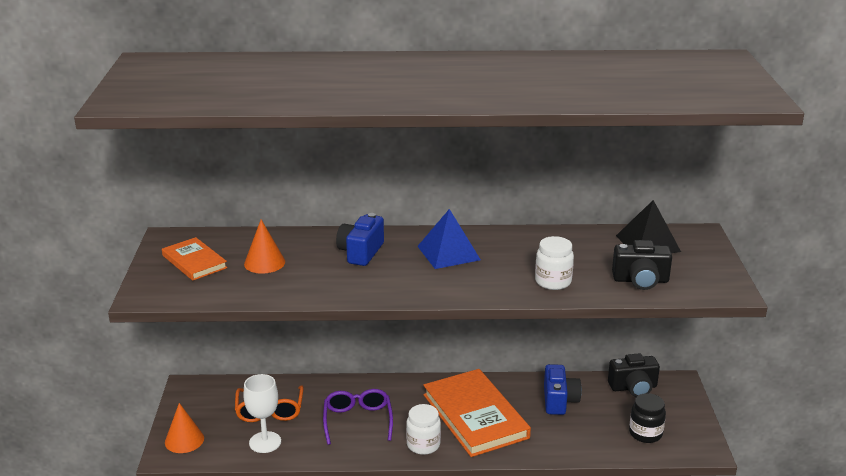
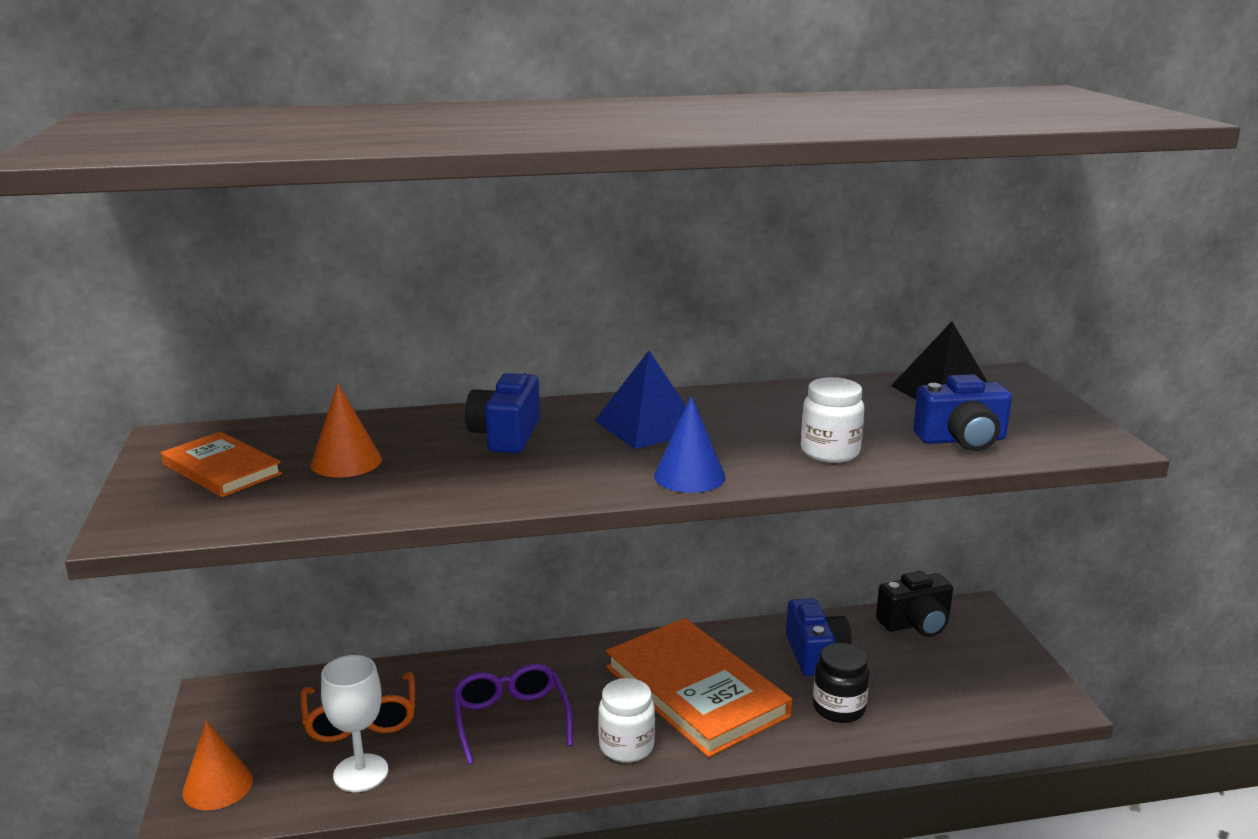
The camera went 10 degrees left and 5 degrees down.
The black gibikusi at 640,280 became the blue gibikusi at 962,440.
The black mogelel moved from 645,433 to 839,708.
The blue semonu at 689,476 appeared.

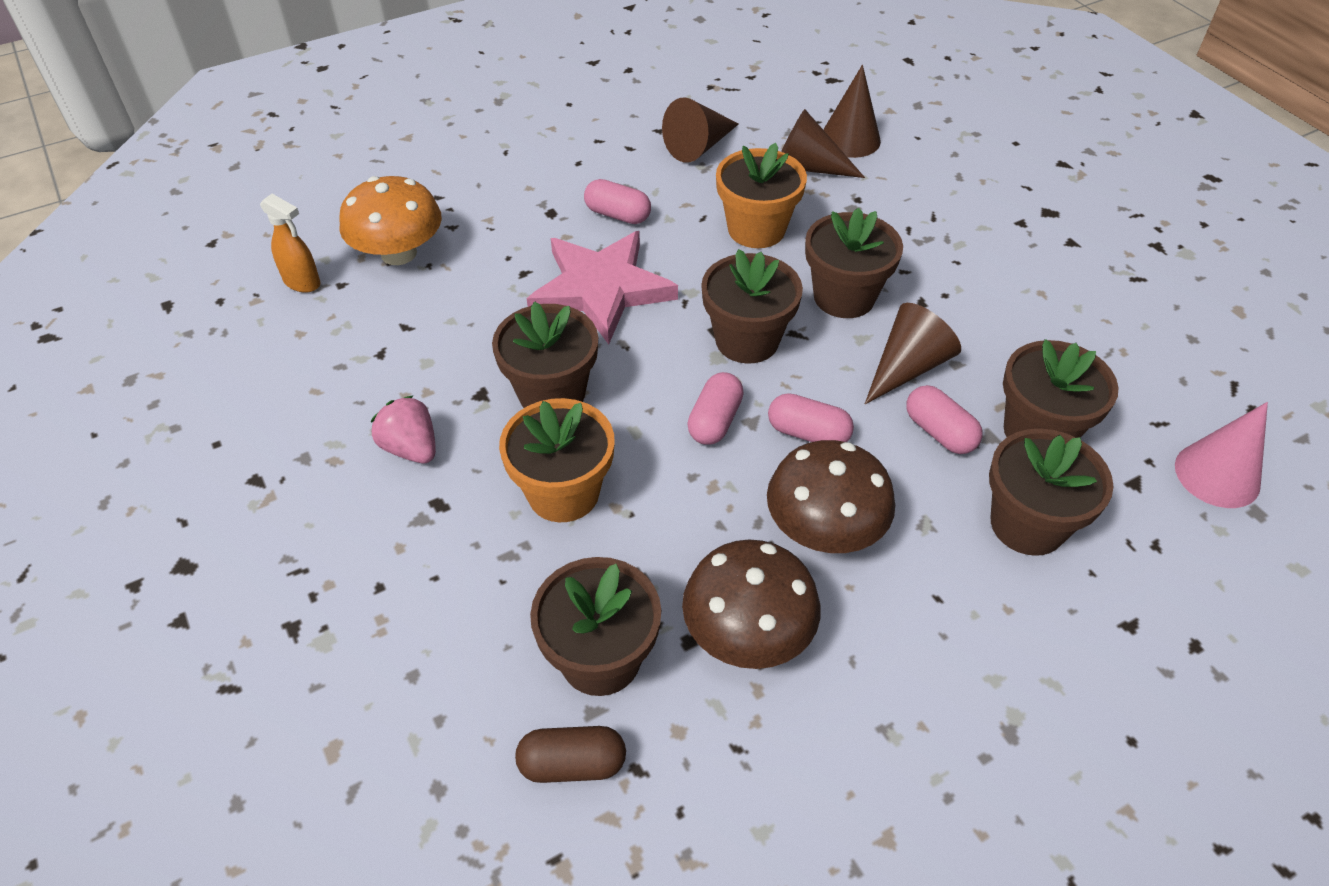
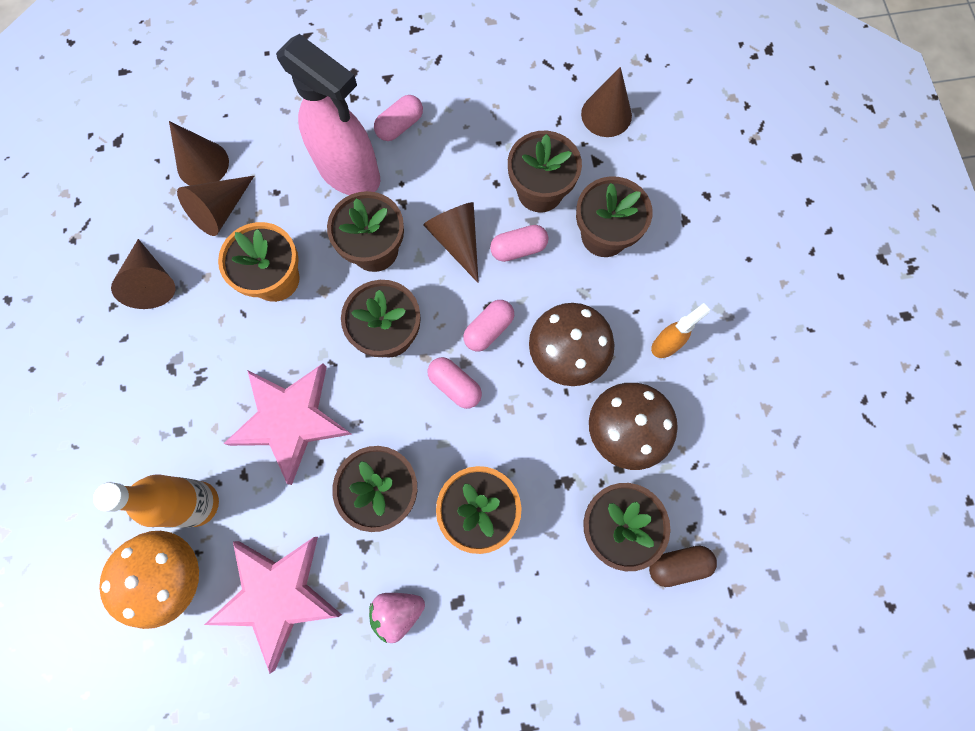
The camera went 70 degrees left and 25 degrees up.
The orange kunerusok moved from 302,282 to 666,344.
The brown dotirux at 572,764 turned 60 degrees clockwise.
The pink dotirux moved from 618,215 to 400,126.
The pink semonu at 1217,475 became the brown semonu at 606,114.
The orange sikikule at 198,503 appeared.
The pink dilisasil at 277,595 appeared.
The pink kunerusok at 350,173 appeared.

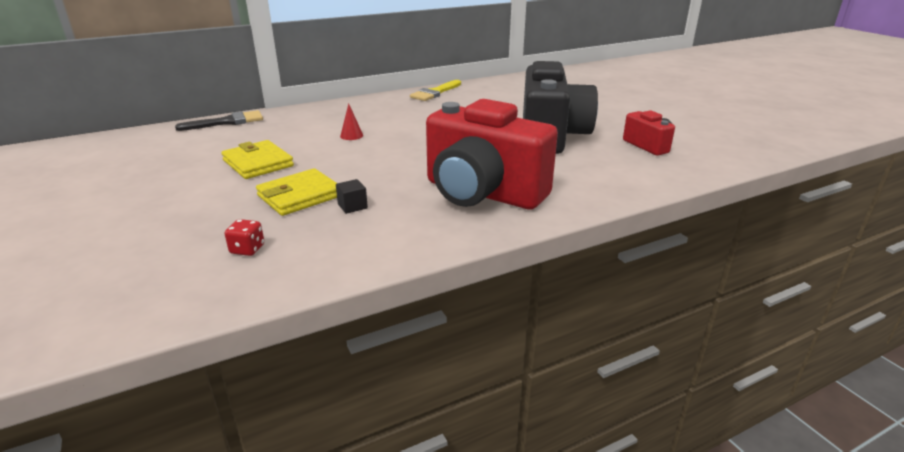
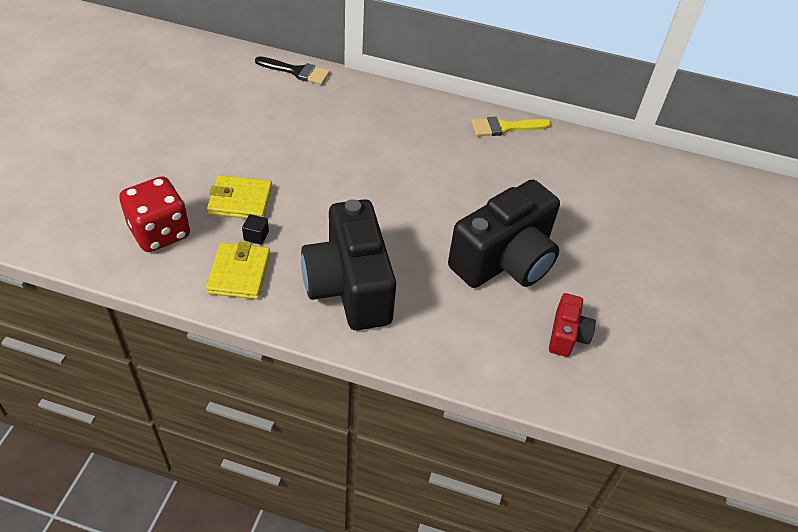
The camera went 40 degrees right and 20 degrees up.
The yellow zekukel moved from 258,163 to 239,273.
The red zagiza at 247,249 changed to 2.48 times the size.
The red semonu at 351,135 disappeared.
The red gibikusi at 482,193 became the black gibikusi at 349,287.

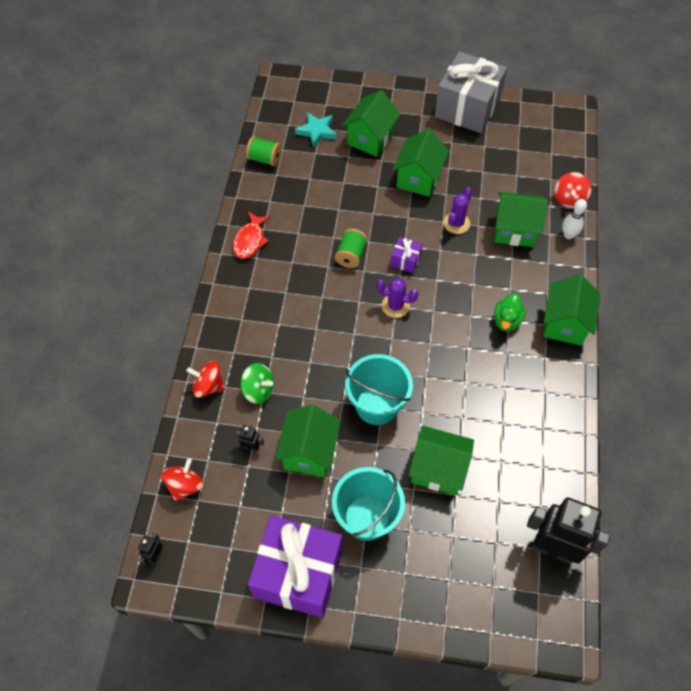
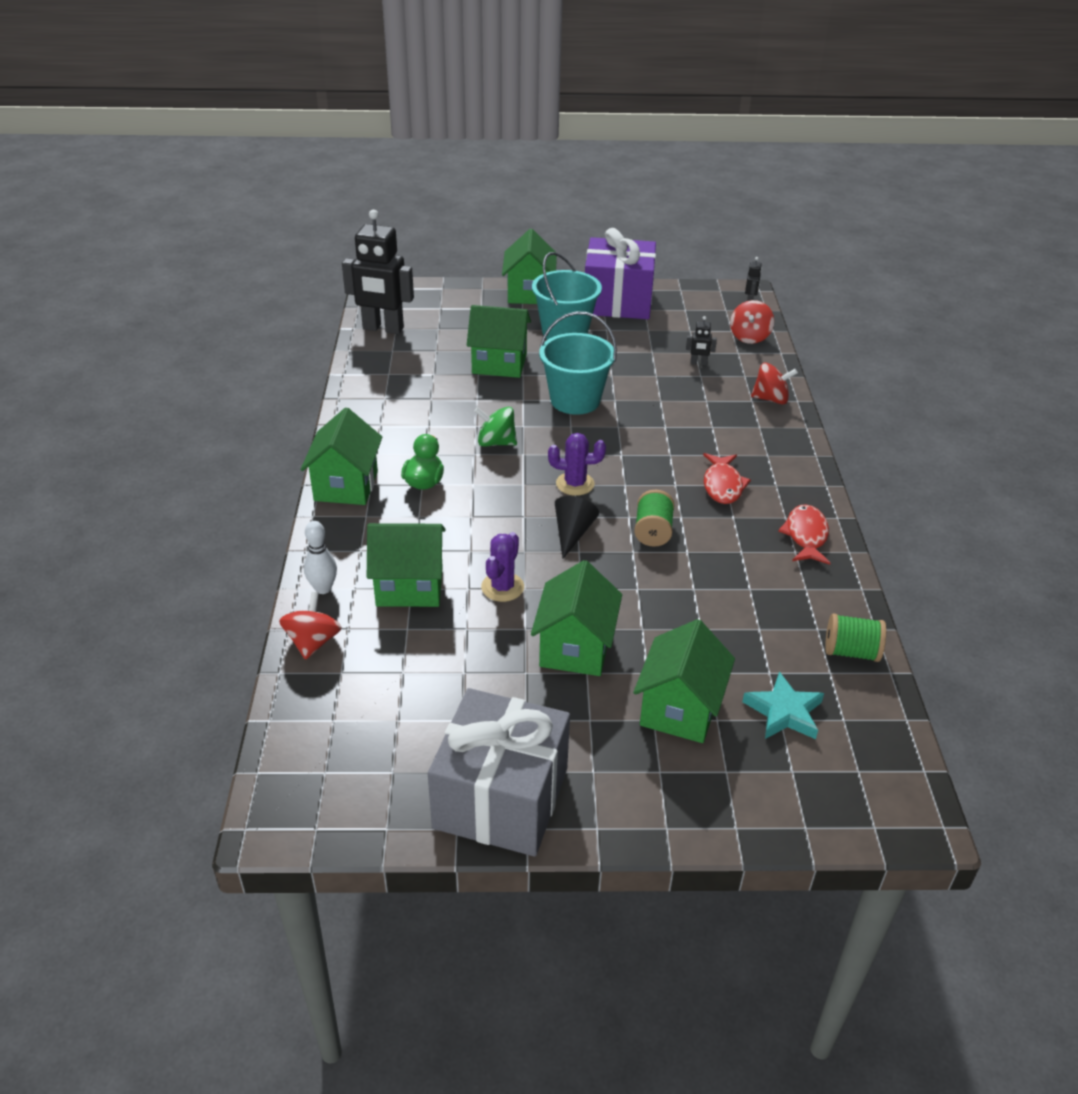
The camera went 170 degrees right and 20 degrees down.
The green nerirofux moved from 258,390 to 496,442.
The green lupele moved from 309,452 to 529,293.
The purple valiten at 405,260 was replaced by the black semonu at 572,533.
The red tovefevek at 722,485 appeared.

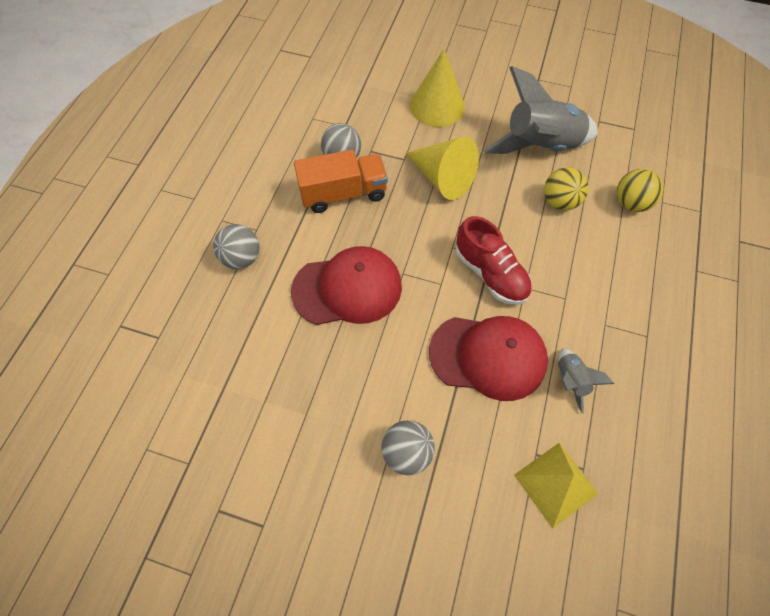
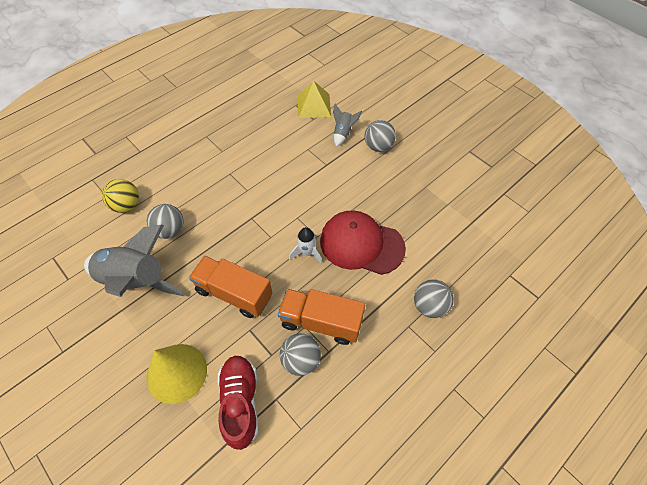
The camera went 150 degrees left and 5 degrees down.
The yellow semonu at 442,178 was replaced by the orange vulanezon at 234,293.
The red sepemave at 488,356 disappeared.
The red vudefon moved from 490,274 to 240,402.
The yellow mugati at 559,202 became the grey mugati at 170,230.
The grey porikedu moved from 570,380 to 343,133.
The white porikedu at 307,253 appeared.

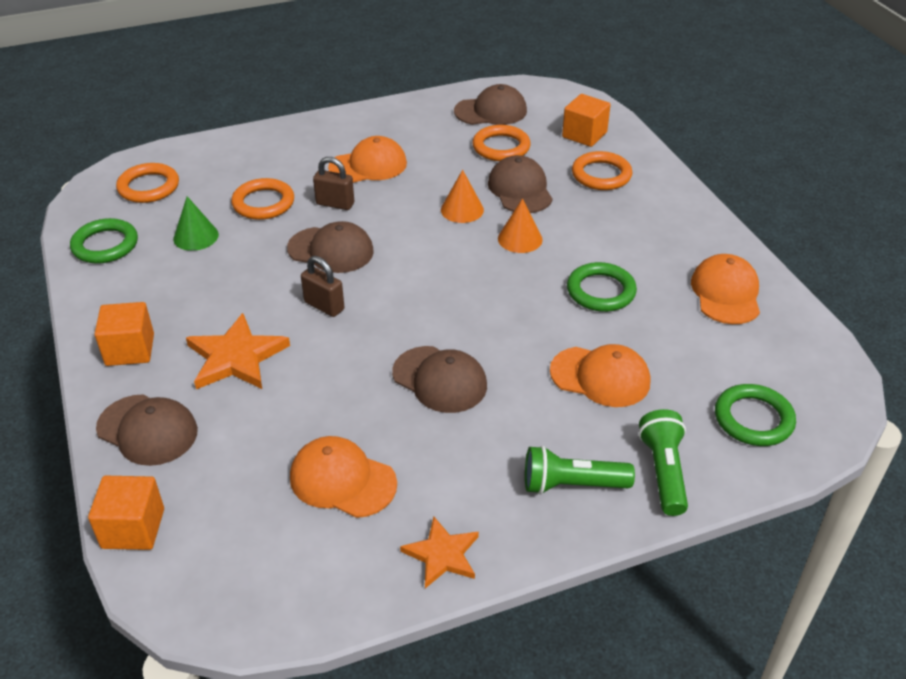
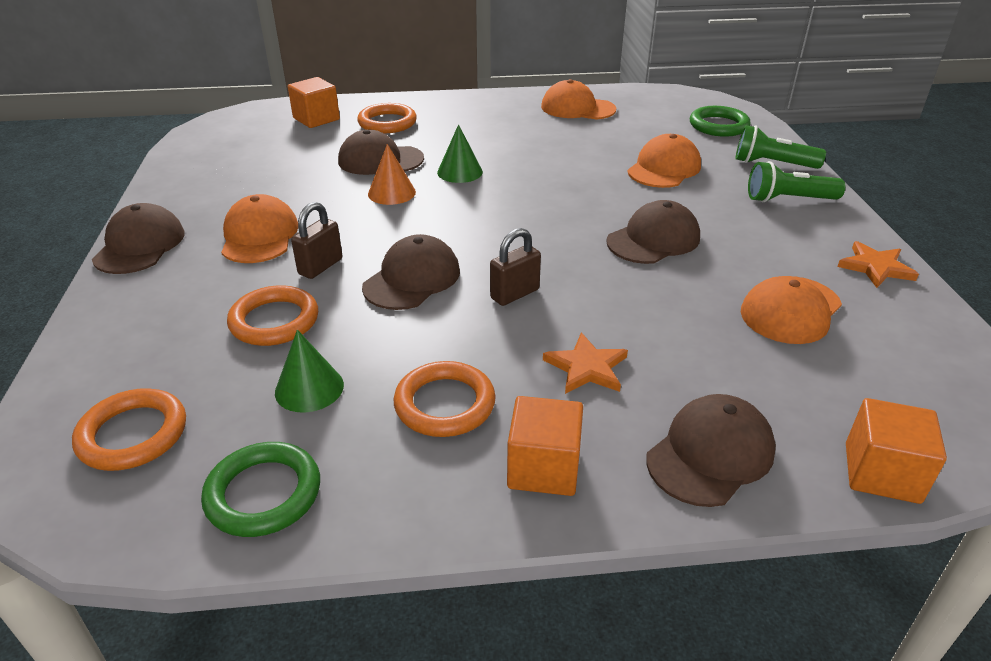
The camera went 75 degrees left and 5 degrees down.
The orange dilisasil at 236,357 changed to 0.64 times the size.
The brown sepemave moved from 491,111 to 140,245.
The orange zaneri moved from 501,147 to 445,404.
The orange semonu at 520,239 became the green semonu at 460,172.
The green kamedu at 572,485 turned 75 degrees clockwise.
The green zaneri at 601,291 disappeared.

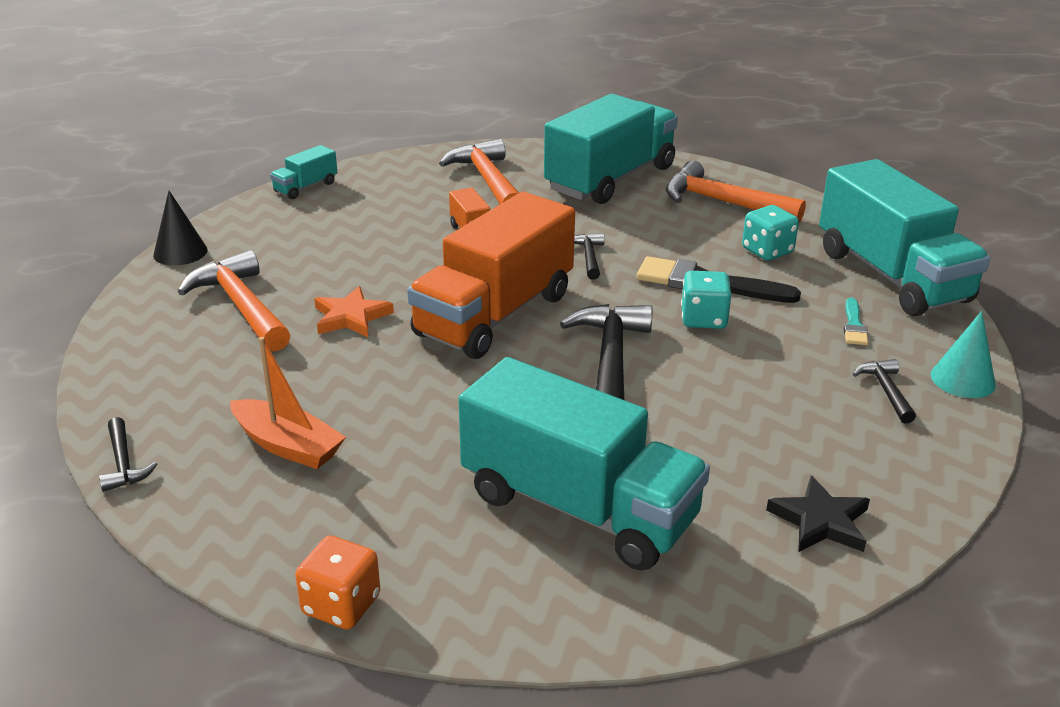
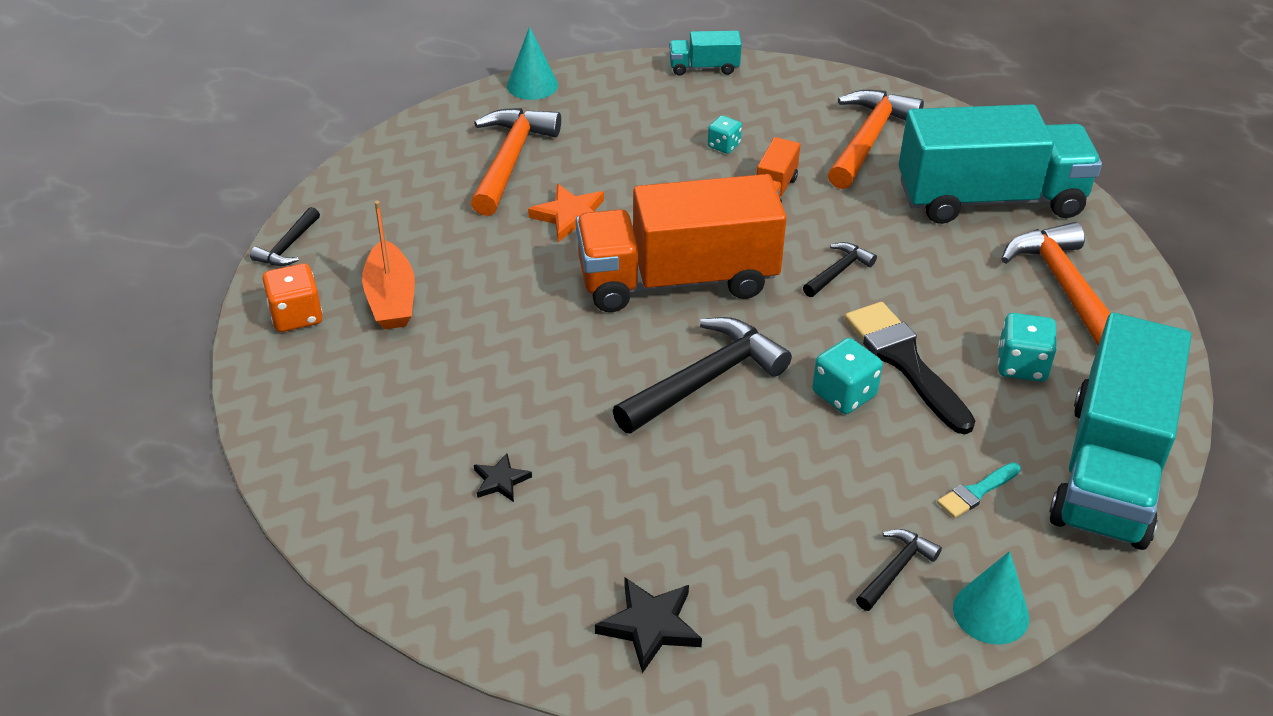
The camera went 45 degrees right and 10 degrees up.
The black semonu at 180,252 became the turquoise semonu at 532,85.
The orange zagiza moved from 341,605 to 296,316.
The turquoise vulanezon at 579,507 was replaced by the black dilisasil at 500,481.
The turquoise zagiza at 724,146 appeared.

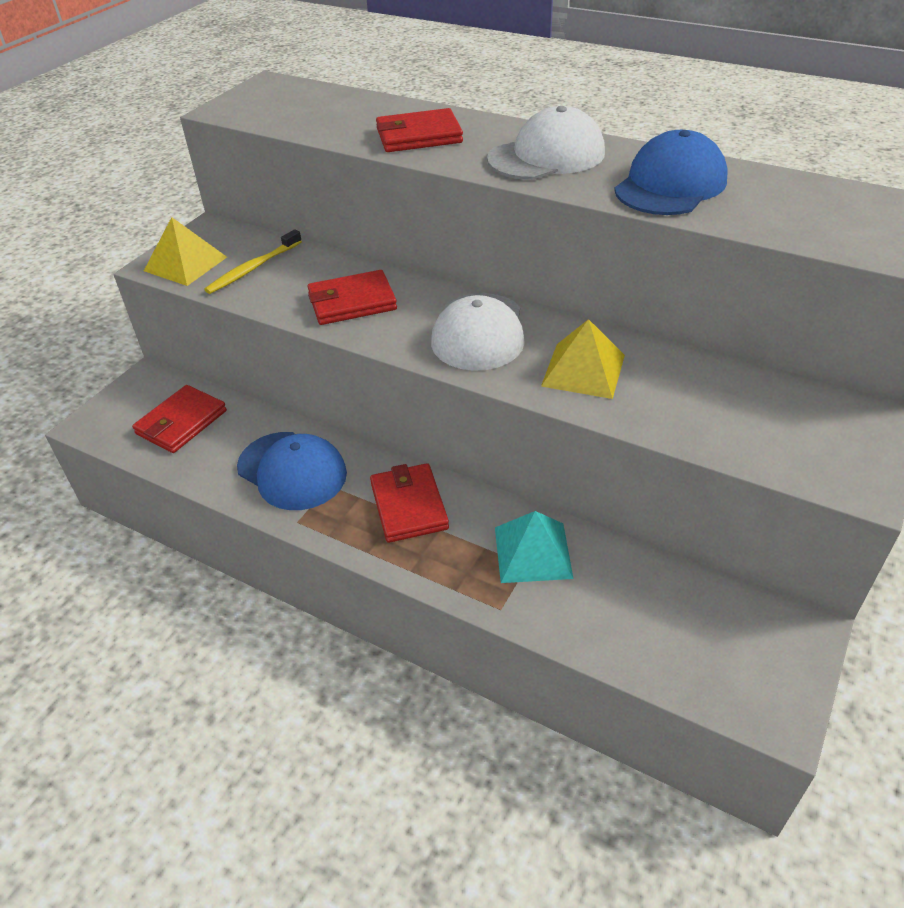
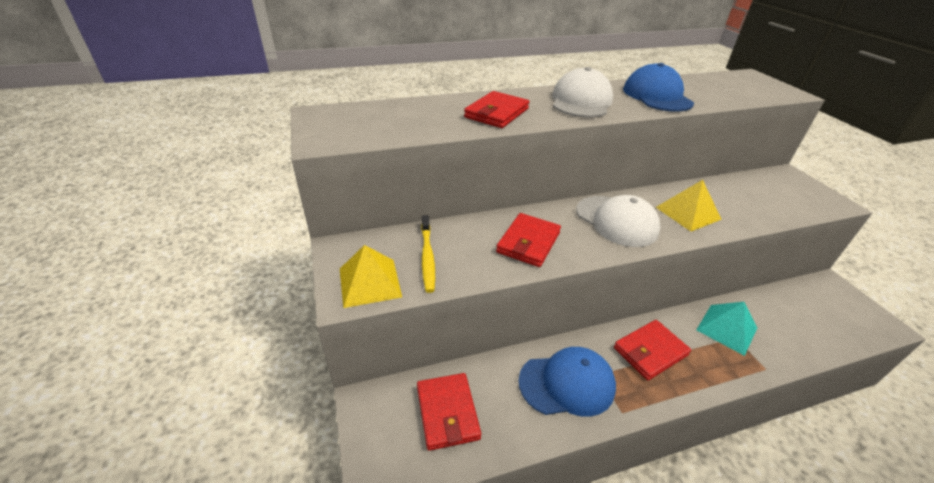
The camera went 50 degrees left and 5 degrees down.
The red zekukel at 409,506 turned 60 degrees counterclockwise.

